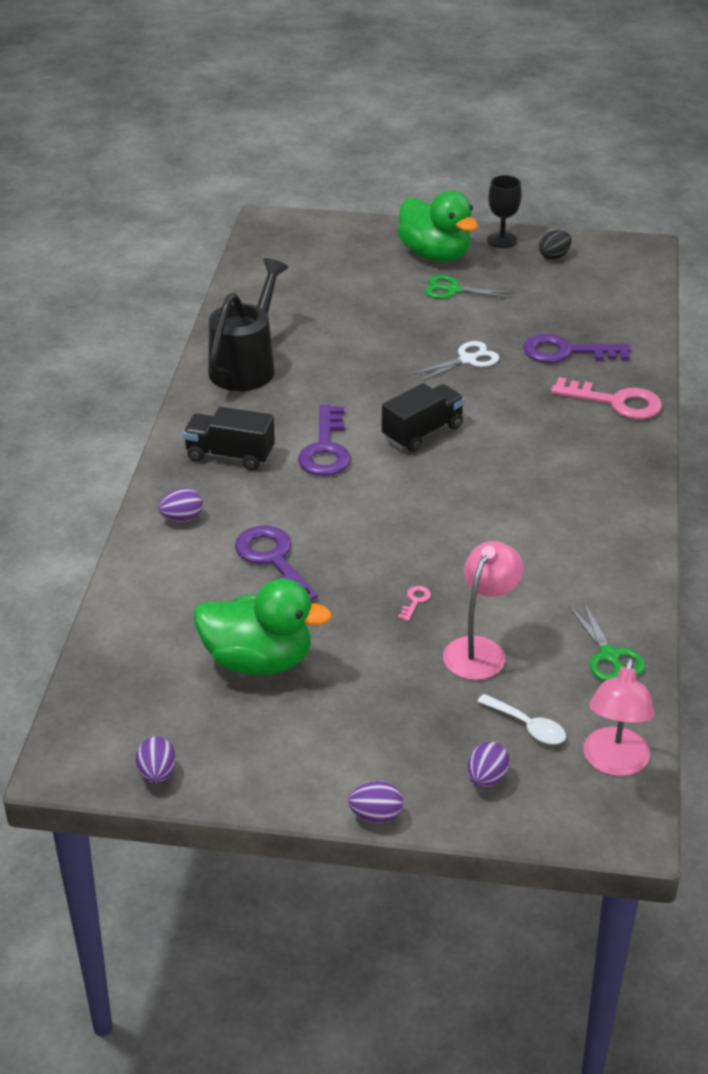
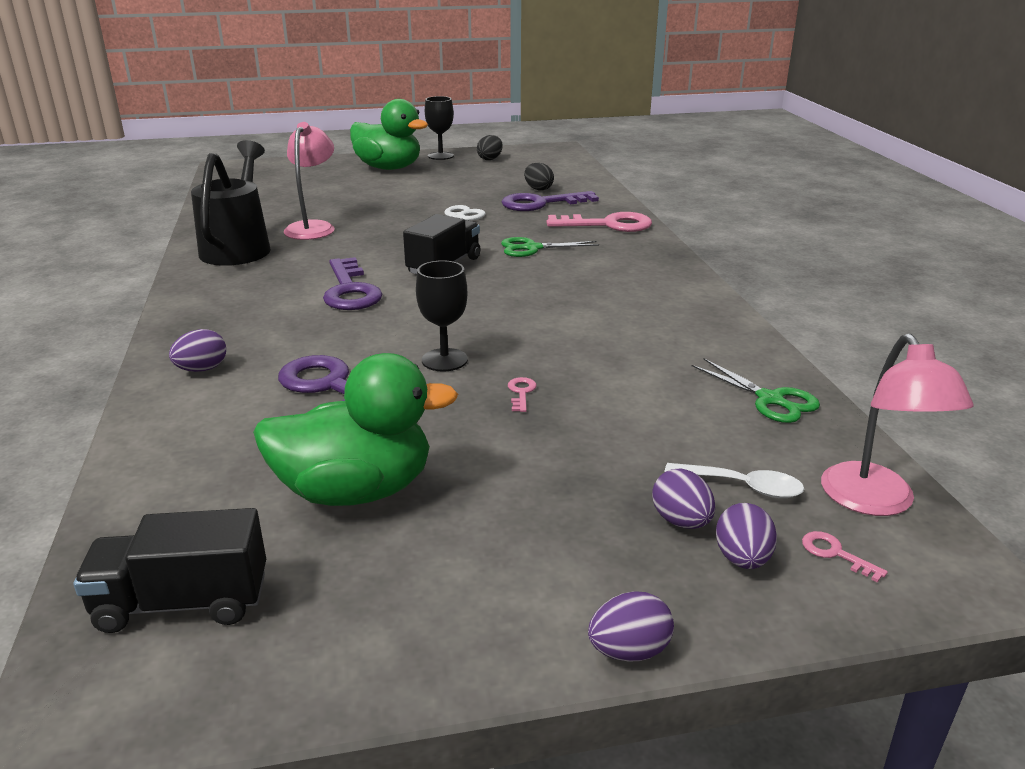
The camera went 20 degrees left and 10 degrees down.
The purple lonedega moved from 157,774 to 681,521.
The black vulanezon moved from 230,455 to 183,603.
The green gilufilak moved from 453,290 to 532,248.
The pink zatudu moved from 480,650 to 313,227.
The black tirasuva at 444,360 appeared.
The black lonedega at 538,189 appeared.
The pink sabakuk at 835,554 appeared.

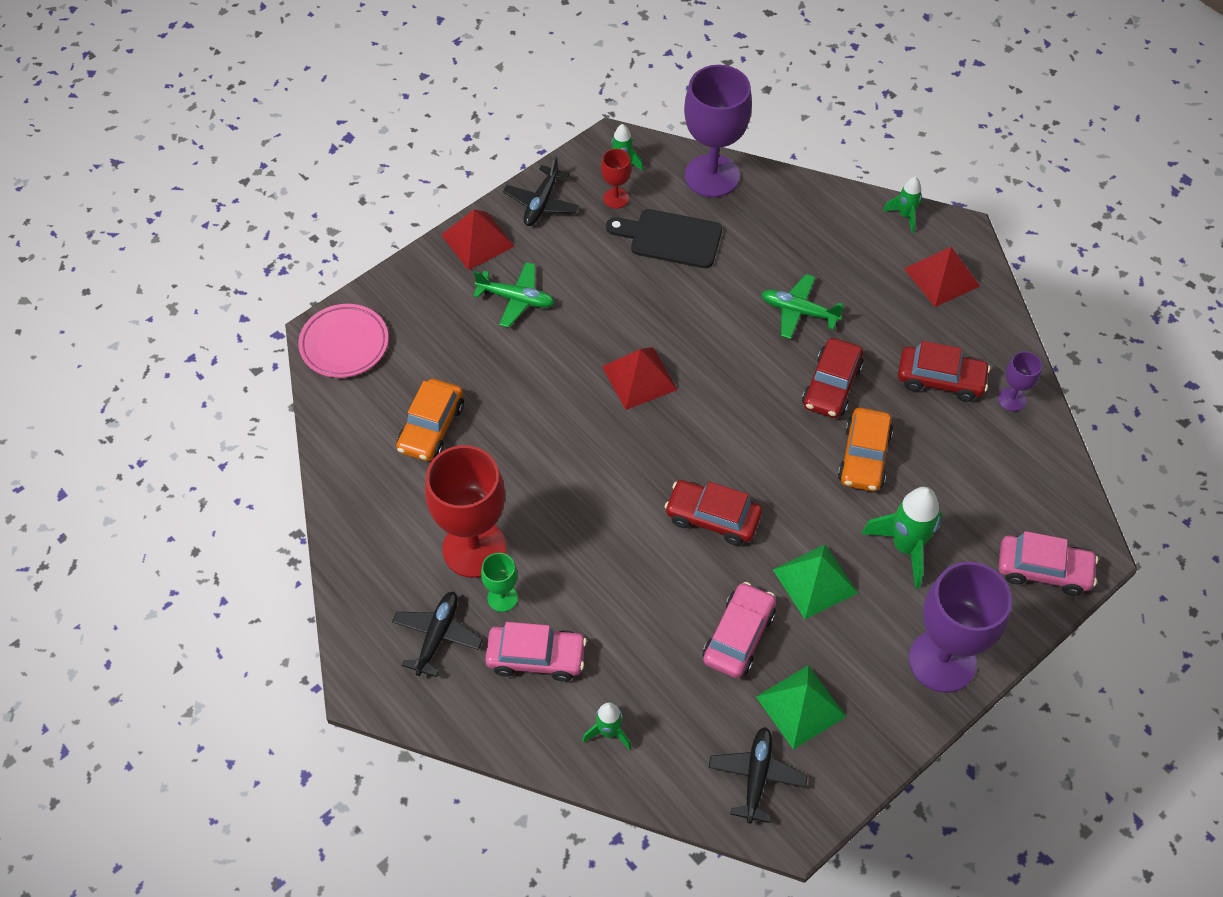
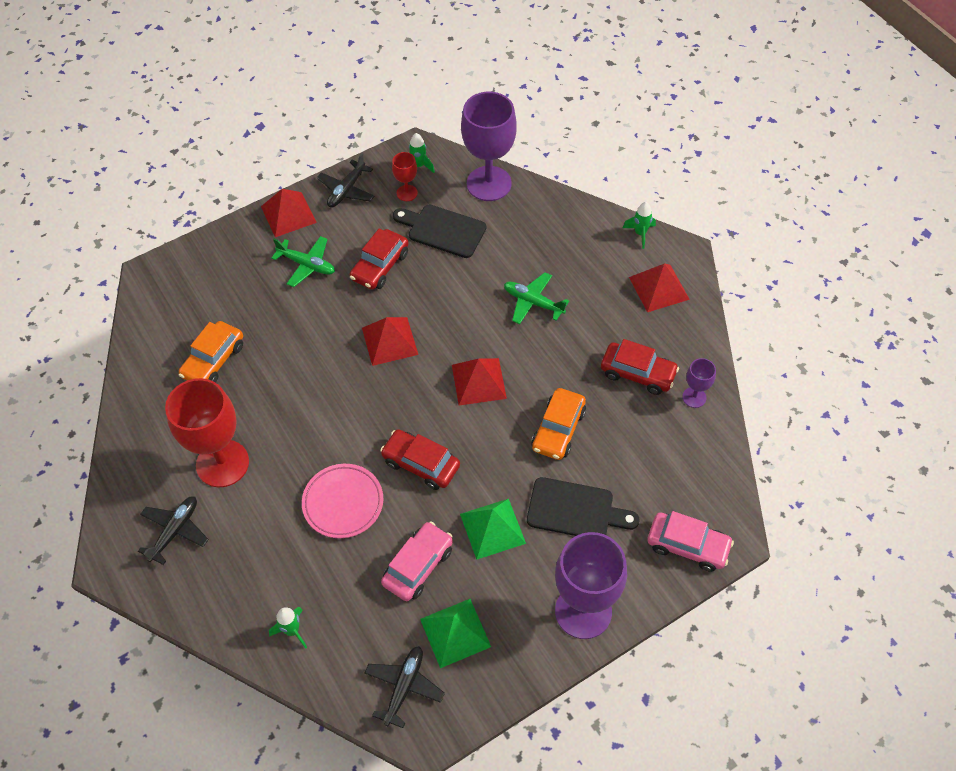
The camera went 10 degrees right and 0 degrees up.
The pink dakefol moved from 344,344 to 343,503.
The green tirasuva at 502,598 disappeared.
The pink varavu at 536,657 disappeared.
The red varavu moved from 831,386 to 380,266.
The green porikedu at 905,547 was replaced by the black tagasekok at 575,510.
The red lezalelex at 479,381 appeared.

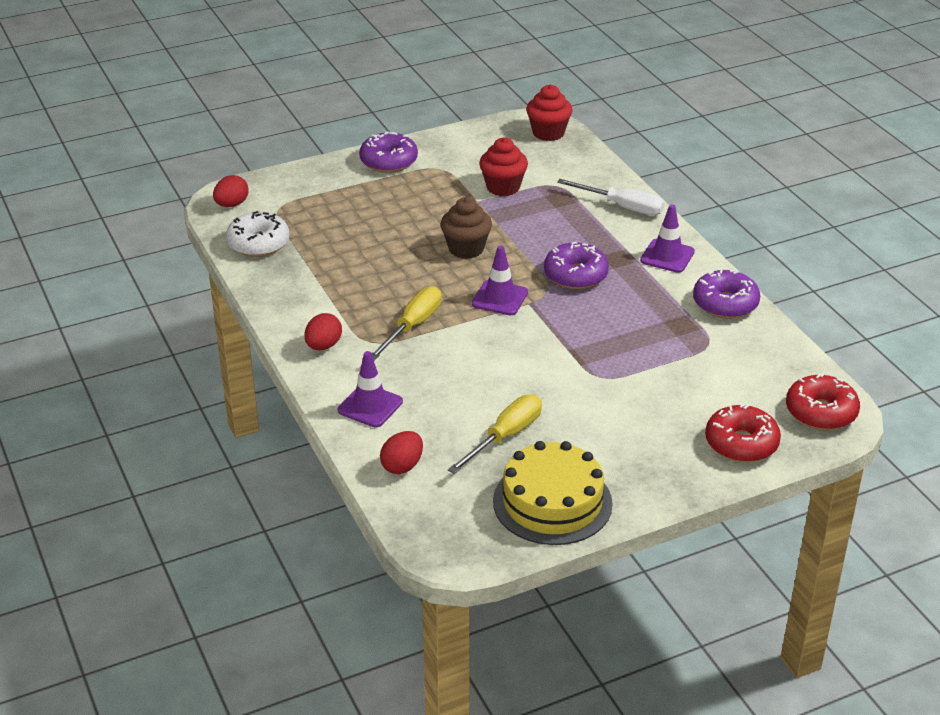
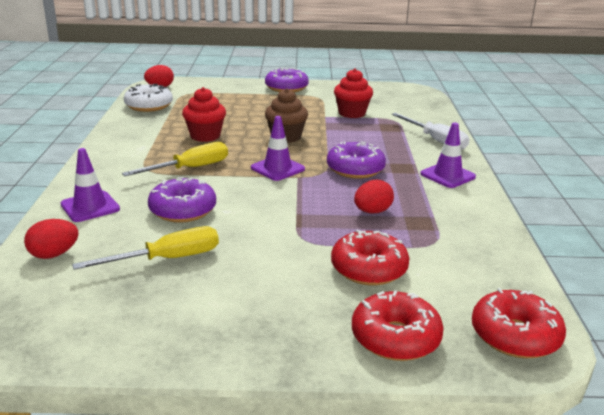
The camera went 25 degrees right and 10 degrees down.
The red lonedega moved from 323,346 to 372,211.
The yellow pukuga at 552,502 disappeared.
The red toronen moved from 548,133 to 205,136.
The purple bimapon moved from 725,303 to 183,210.
The red bimapon at 369,269 appeared.

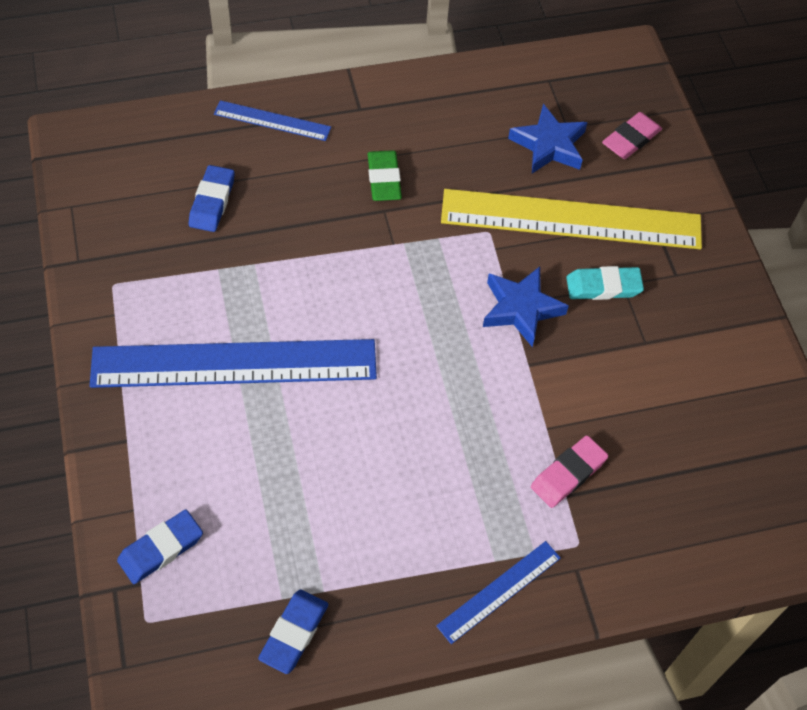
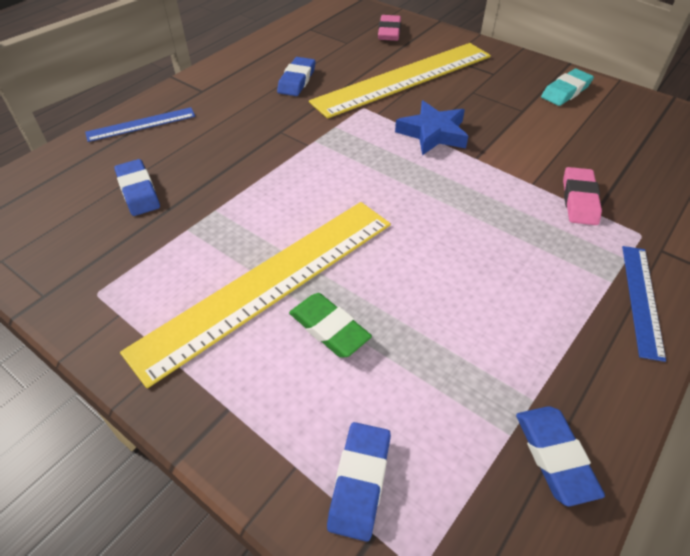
The camera went 35 degrees left and 10 degrees down.
The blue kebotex at 234,363 became the yellow kebotex at 268,283.
The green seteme moved from 384,179 to 329,328.
The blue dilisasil at 549,145 disappeared.
The turquoise seteme moved from 603,286 to 565,91.
The blue seteme at 297,80 appeared.

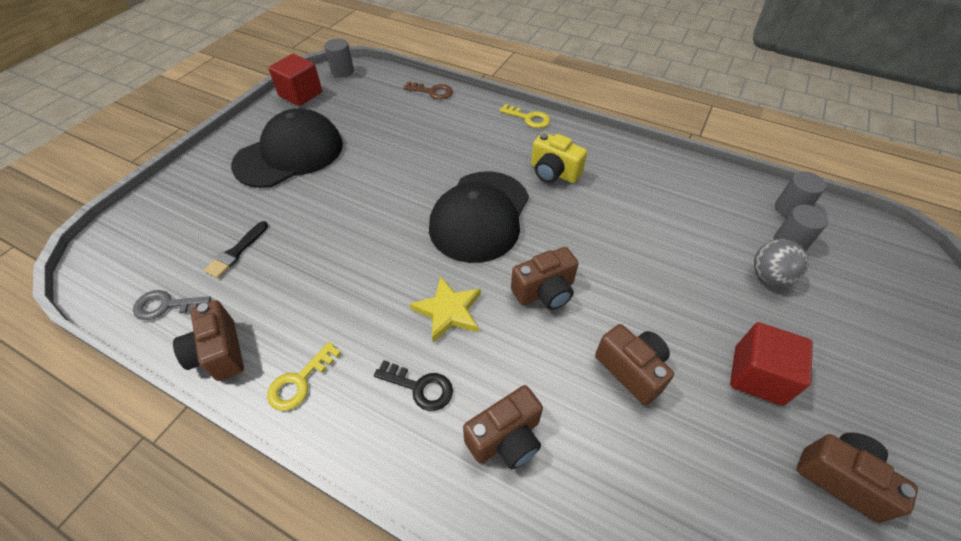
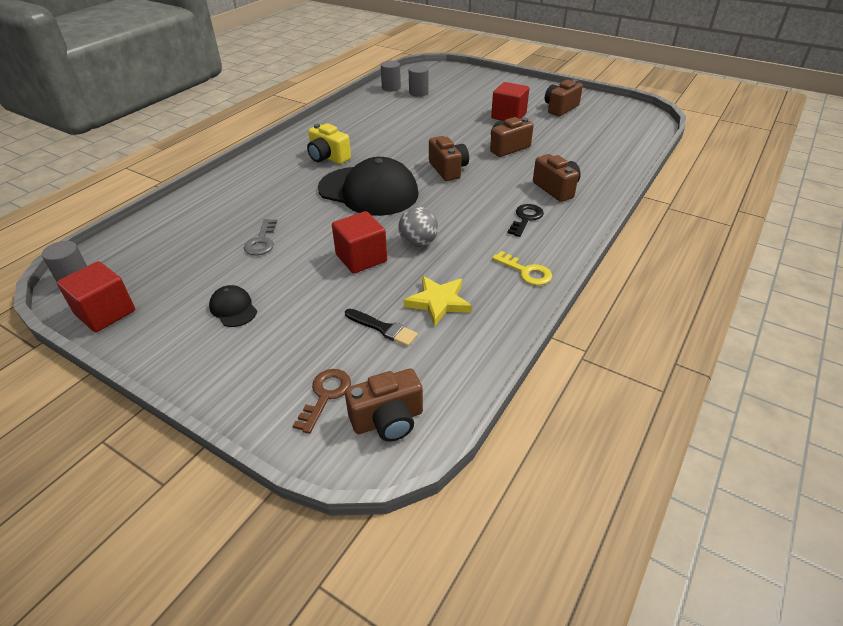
The camera went 85 degrees left and 10 degrees down.
The grey sabakuk moved from 166,306 to 261,241.
The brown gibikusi moved from 219,353 to 388,420.
The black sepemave at 289,154 changed to 0.42 times the size.
The brown sabakuk moved from 433,92 to 325,395.
The yellow dilisasil moved from 448,311 to 438,302.
The yellow sabakuk at 529,118 disappeared.
The yellow gibikusi at 553,172 turned 90 degrees clockwise.
The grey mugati moved from 769,276 to 418,243.
The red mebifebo at 361,258 appeared.

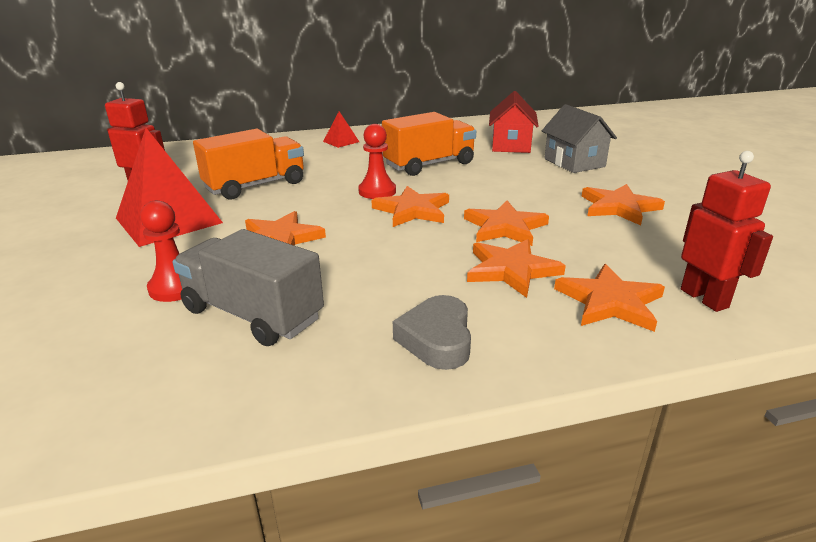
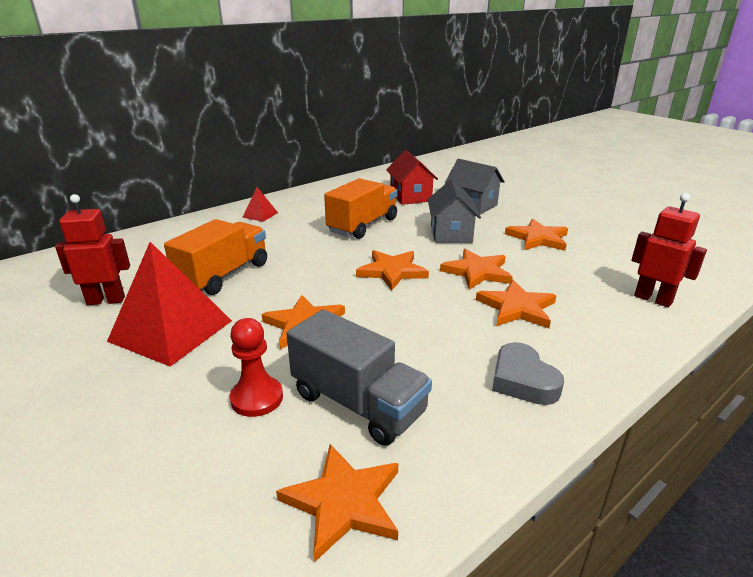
The camera went 25 degrees left and 0 degrees up.
The grey vulanezon at 252,314 turned 150 degrees counterclockwise.
The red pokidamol at 377,191 disappeared.
The orange dilisasil moved from 609,302 to 343,502.
The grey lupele at 451,233 appeared.

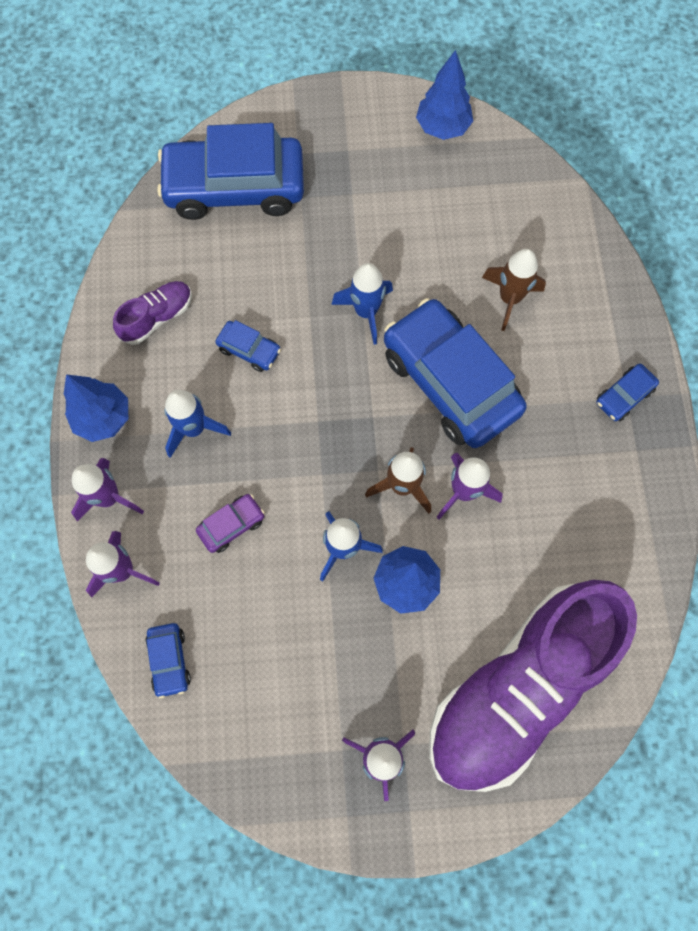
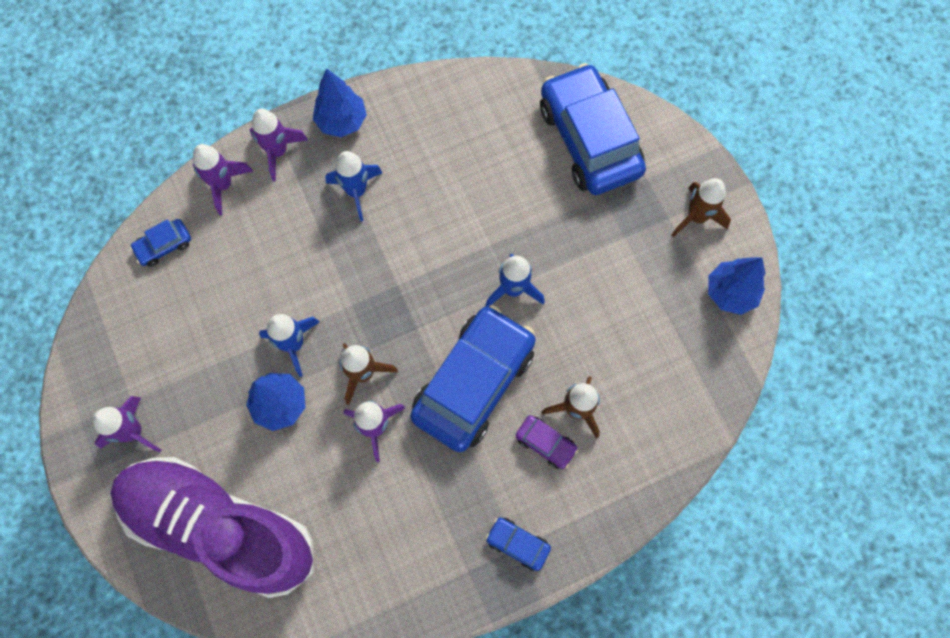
The camera went 70 degrees right and 0 degrees up.
The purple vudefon at 157,317 disappeared.
The purple varavu moved from 231,525 to 545,443.
The blue varavu at 249,350 disappeared.
The brown porikedu at 696,217 appeared.

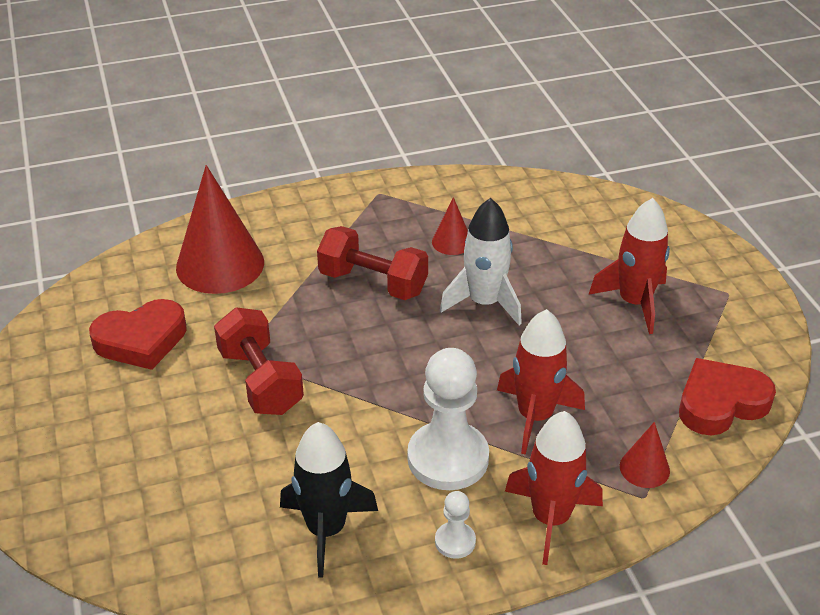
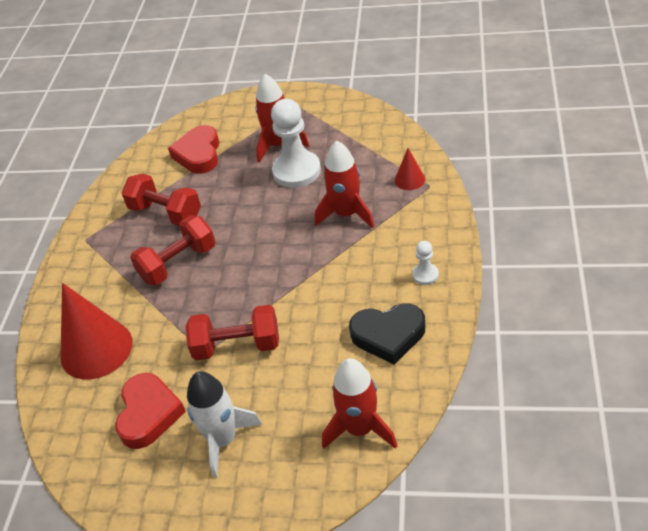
The camera went 60 degrees left and 5 degrees up.
The black porikedu at 326,530 was replaced by the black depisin at 388,335.
The white pokidamol moved from 448,458 to 296,171.
The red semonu at 452,242 was replaced by the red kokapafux at 166,213.
The white porikedu moved from 484,303 to 223,440.
The red porikedu moved from 550,518 to 360,429.
The red depisin moved from 720,403 to 199,154.

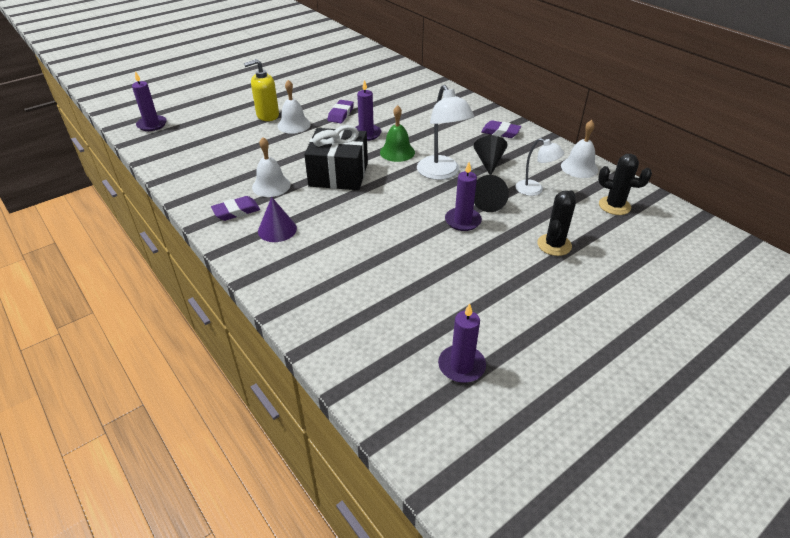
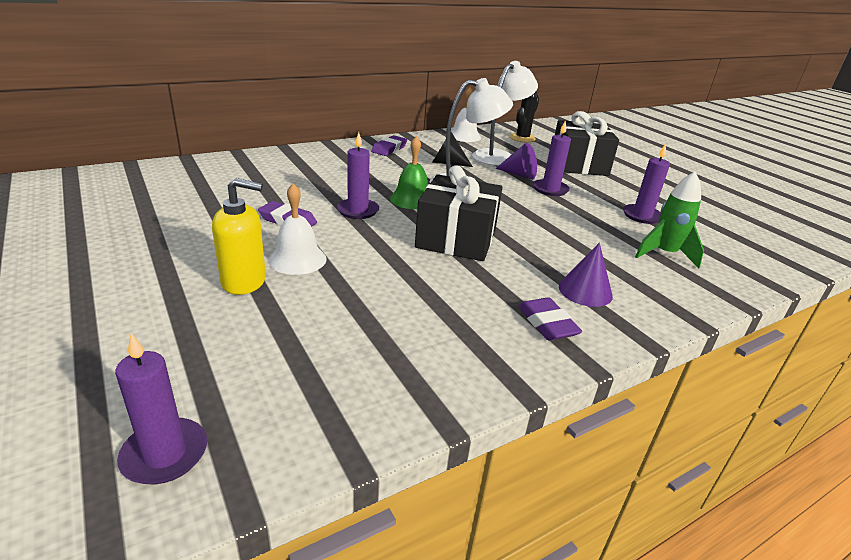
The camera went 85 degrees left and 10 degrees down.
The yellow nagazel at 267,115 turned 75 degrees counterclockwise.
The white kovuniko at 271,186 disappeared.
The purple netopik moved from 461,366 to 642,216.
The black semonu at 490,203 became the purple semonu at 519,174.
The white zatudu at 534,190 changed to 1.64 times the size.
The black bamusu at 554,245 was replaced by the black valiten at 579,165.
The green porikedu at 664,254 appeared.

